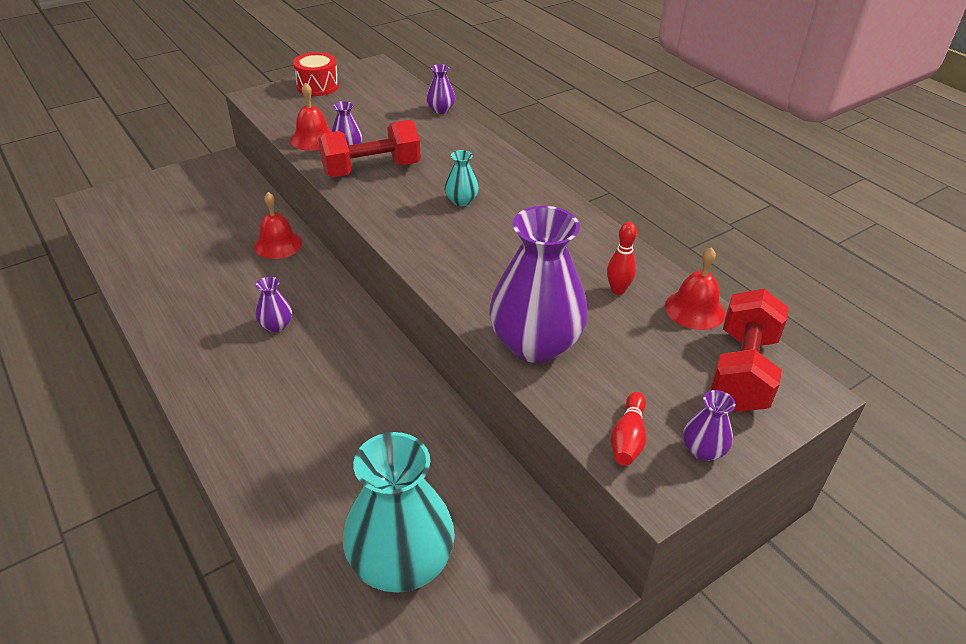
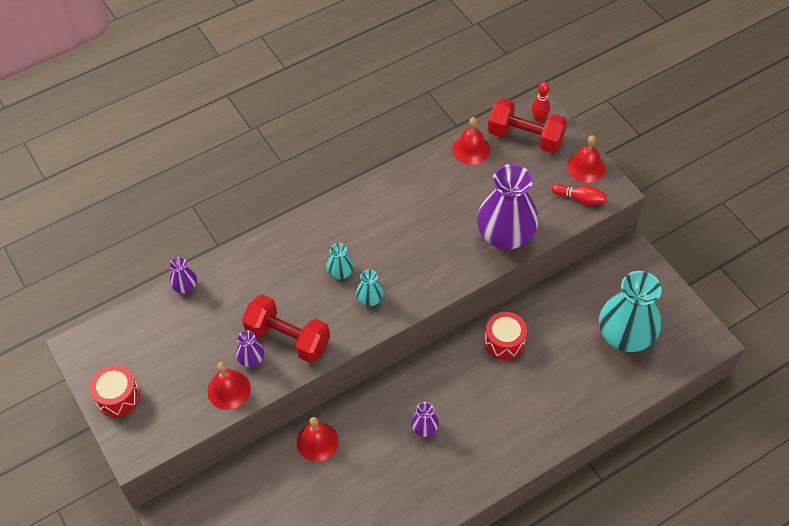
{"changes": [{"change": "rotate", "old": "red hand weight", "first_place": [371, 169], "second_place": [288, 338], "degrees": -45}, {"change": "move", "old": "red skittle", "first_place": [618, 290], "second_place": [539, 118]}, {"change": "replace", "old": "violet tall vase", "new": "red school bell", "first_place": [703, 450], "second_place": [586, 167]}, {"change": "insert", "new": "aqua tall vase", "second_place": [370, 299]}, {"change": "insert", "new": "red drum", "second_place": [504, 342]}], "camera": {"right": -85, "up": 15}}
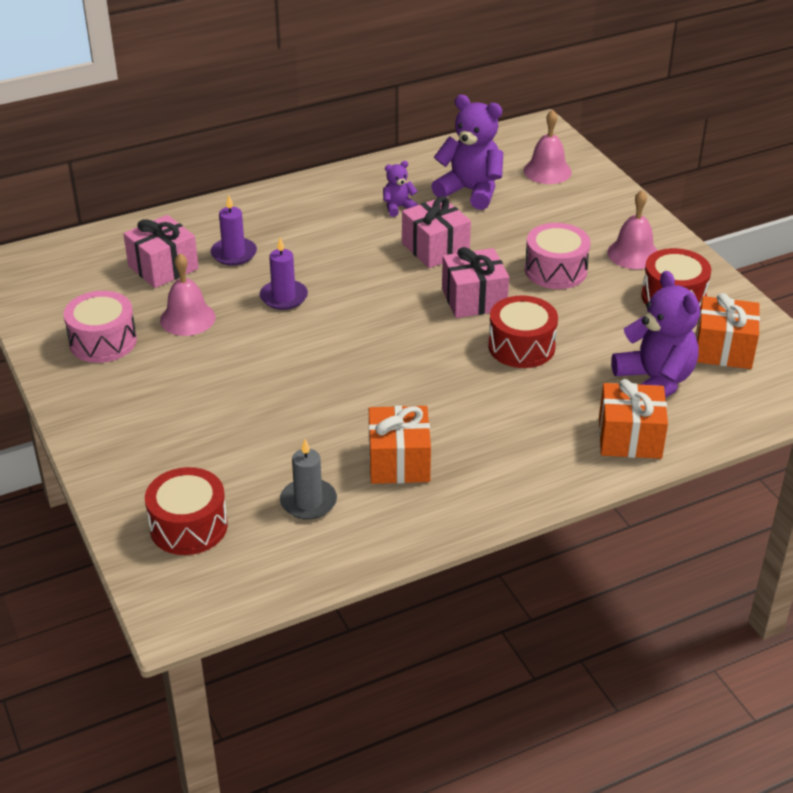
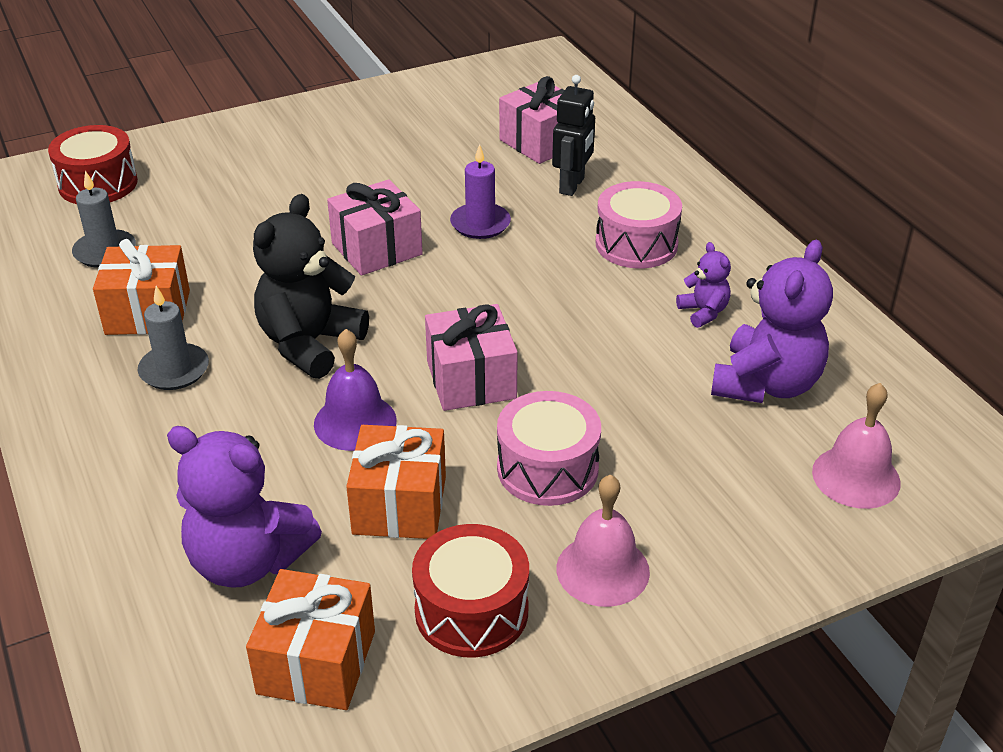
{"changes": [{"change": "replace", "old": "violet candle", "new": "jet-black robot", "first_place": [234, 254], "second_place": [572, 185]}, {"change": "move", "old": "rose-pink present", "first_place": [435, 248], "second_place": [377, 249]}, {"change": "delete", "old": "rose-pink school bell", "first_place": [187, 318]}, {"change": "rotate", "old": "violet stuffed bear", "first_place": [655, 382], "second_place": [248, 561], "degrees": 45}, {"change": "move", "old": "rose-pink drum", "first_place": [103, 341], "second_place": [636, 244]}, {"change": "replace", "old": "red drum", "new": "violet school bell", "first_place": [521, 346], "second_place": [355, 422]}, {"change": "move", "old": "orange-coloured present", "first_place": [629, 438], "second_place": [399, 505]}, {"change": "insert", "new": "jet-black stuffed bear", "second_place": [309, 344]}, {"change": "insert", "new": "ash-grey candle", "second_place": [174, 370]}], "camera": {"right": 90, "up": 0}}
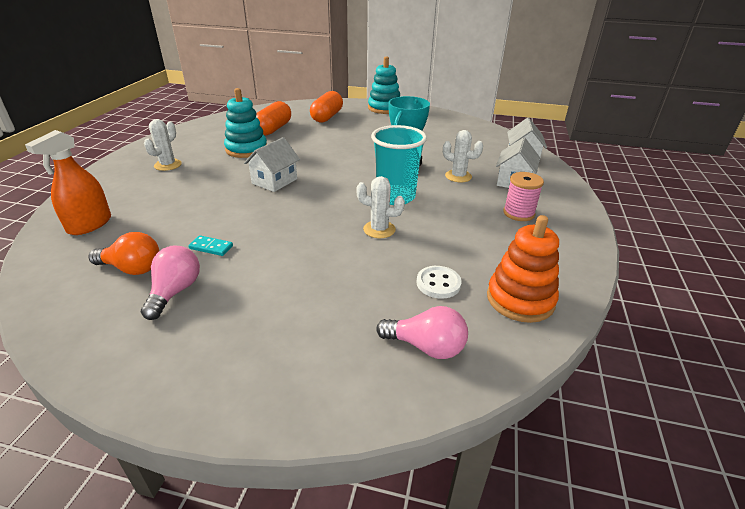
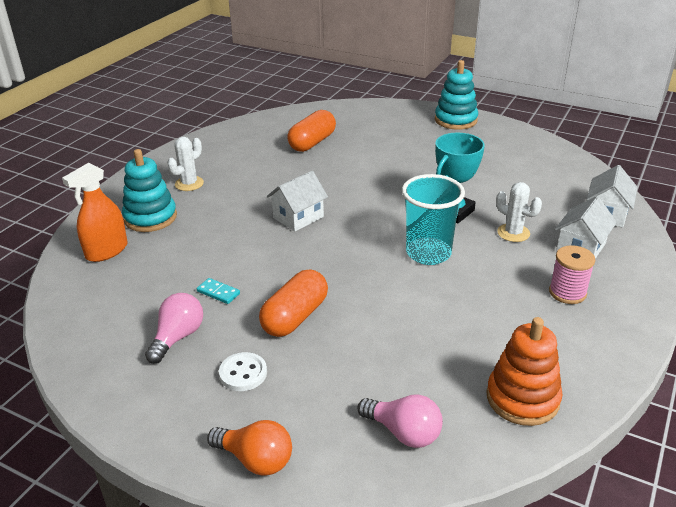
{"changes": [{"change": "move", "old": "aqua stacking toy", "first_place": [246, 149], "second_place": [150, 217]}, {"change": "move", "old": "orange-coloured pill", "first_place": [327, 117], "second_place": [295, 317]}, {"change": "delete", "old": "snow-white saguaro cactus", "first_place": [379, 229]}, {"change": "move", "old": "orange-coloured lightbulb", "first_place": [132, 268], "second_place": [255, 459]}, {"change": "move", "old": "snow-white sewing button", "first_place": [438, 283], "second_place": [243, 373]}], "camera": {"right": 15, "up": 0}}
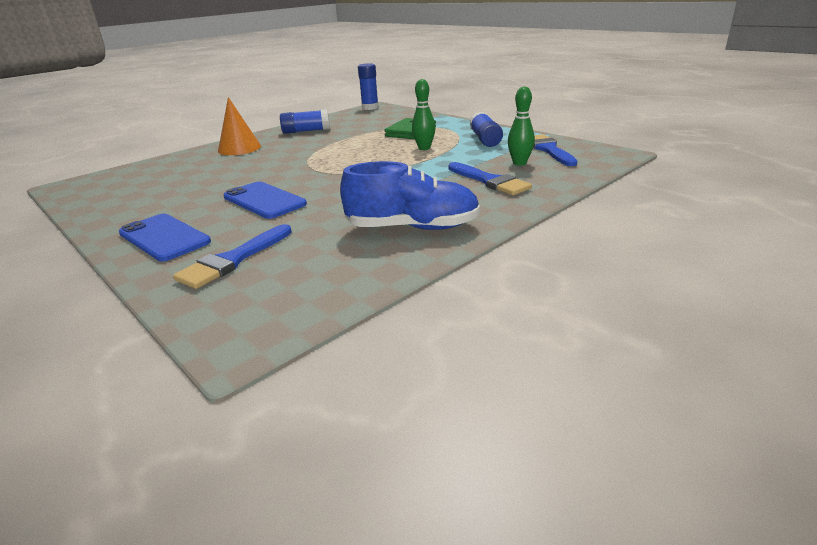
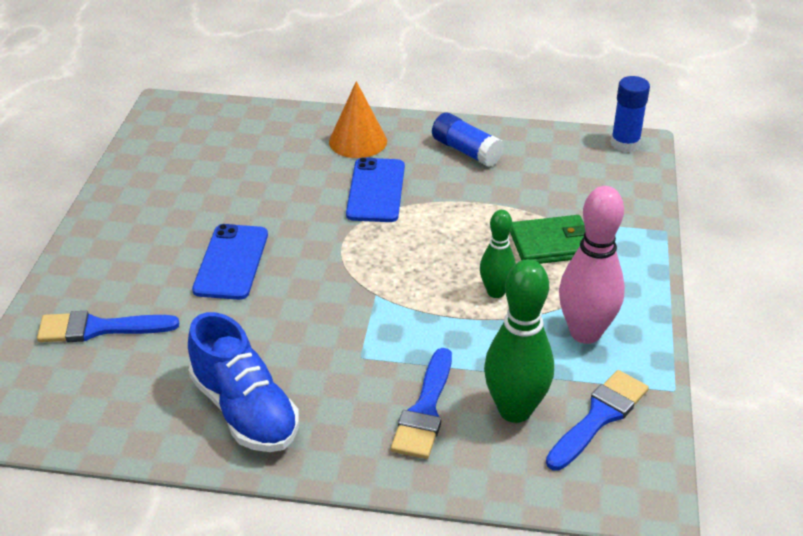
{"changes": [{"change": "resize", "old": "leaf-green skittle", "first_place": [519, 163], "second_place": [515, 410], "factor": 1.68}, {"change": "replace", "old": "blue glue", "new": "rose-pink skittle", "first_place": [485, 139], "second_place": [585, 333]}, {"change": "move", "old": "blue mobile phone", "first_place": [164, 237], "second_place": [376, 190]}], "camera": {"right": 50, "up": 10}}
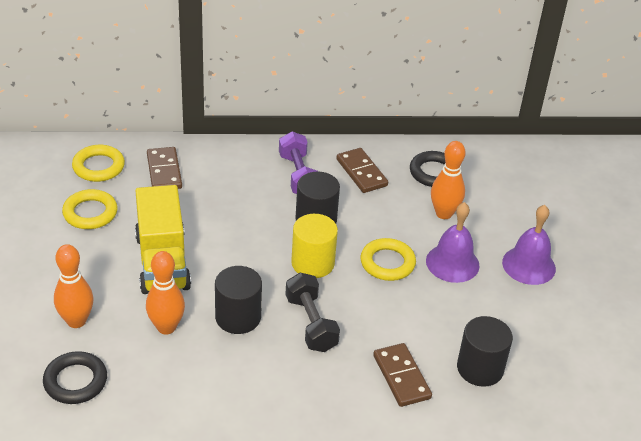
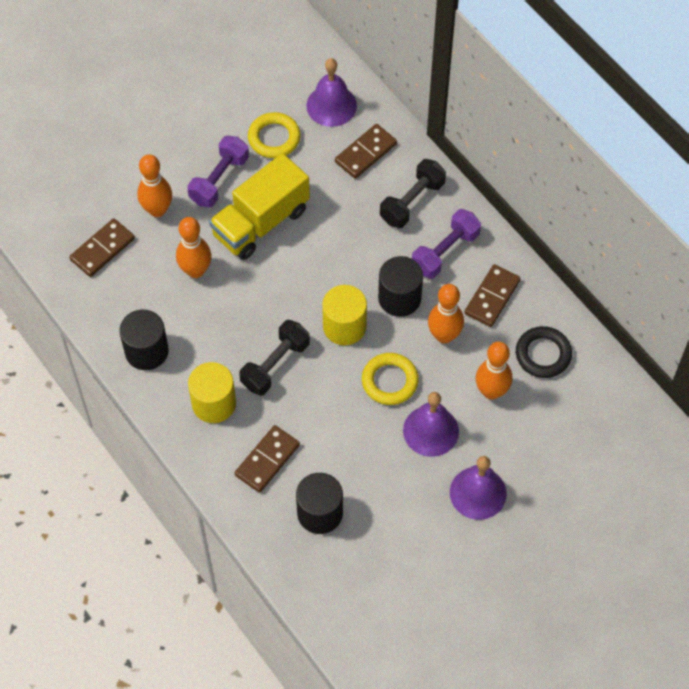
{"changes": [{"change": "replace", "old": "golden torus", "new": "violet school bell", "first_place": [98, 167], "second_place": [331, 105]}, {"change": "move", "old": "jet-black cylinder", "first_place": [238, 317], "second_place": [146, 351]}, {"change": "replace", "old": "jet-black torus", "new": "russet domino tile", "first_place": [75, 381], "second_place": [102, 249]}, {"change": "insert", "new": "violet hand weight", "second_place": [219, 180]}, {"change": "insert", "new": "jet-black hand weight", "second_place": [412, 202]}, {"change": "insert", "new": "orange-coloured skittle", "second_place": [444, 335]}, {"change": "insert", "new": "golden cylinder", "second_place": [214, 403]}], "camera": {"right": 60, "up": 20}}
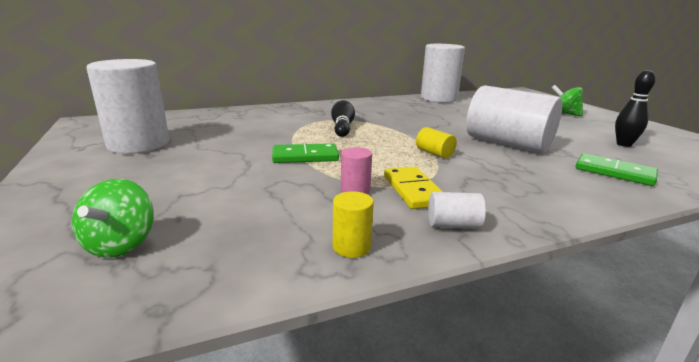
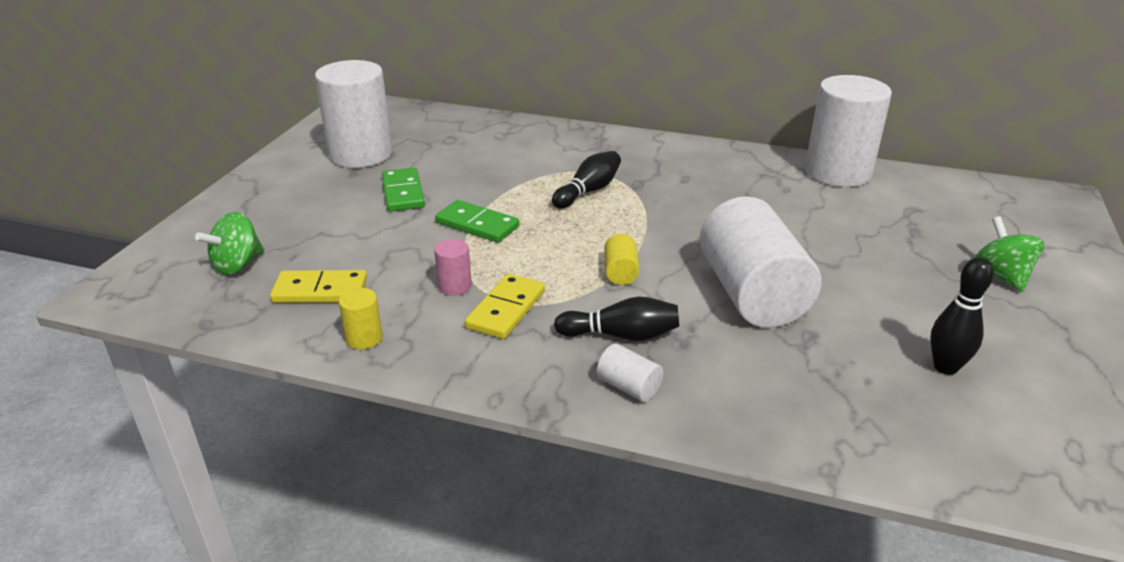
{"changes": [{"change": "move", "old": "leaf-green domino tile", "first_place": [614, 172], "second_place": [403, 193]}, {"change": "move", "old": "snow-white cylinder", "first_place": [453, 225], "second_place": [629, 387]}, {"change": "insert", "new": "golden domino tile", "second_place": [320, 291]}, {"change": "insert", "new": "jet-black skittle", "second_place": [621, 335]}], "camera": {"right": 40, "up": 10}}
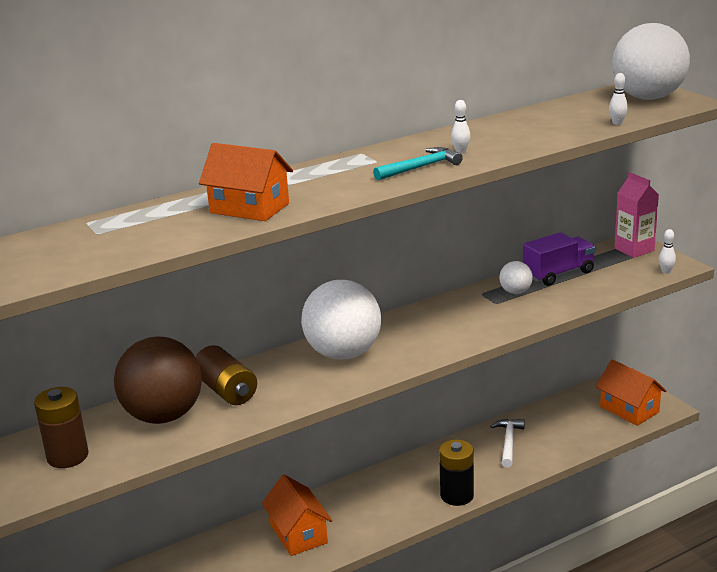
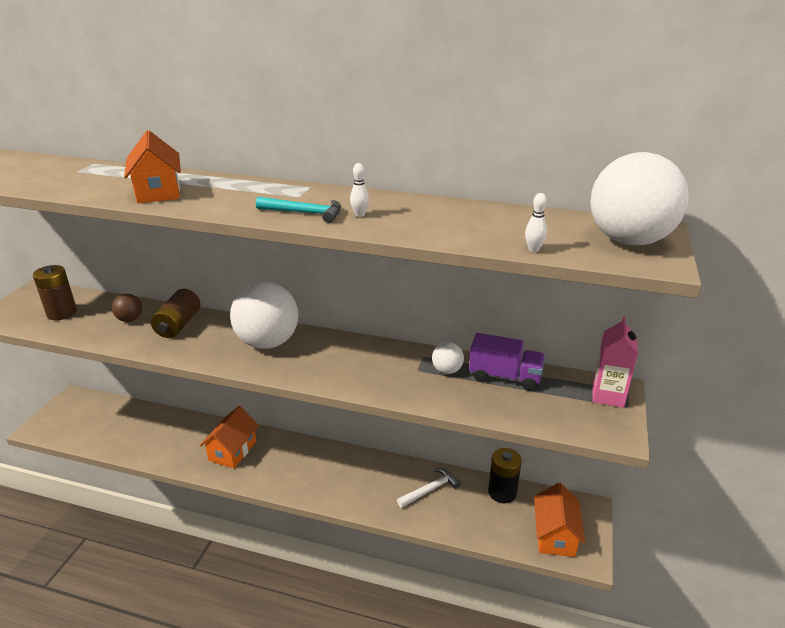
{"changes": [{"change": "delete", "old": "snow-white skittle", "first_place": [666, 272]}, {"change": "resize", "old": "russet play ball", "first_place": [163, 416], "second_place": [130, 319], "factor": 0.45}, {"change": "move", "old": "jet-black power cell", "first_place": [457, 495], "second_place": [502, 492]}], "camera": {"right": 45, "up": 5}}
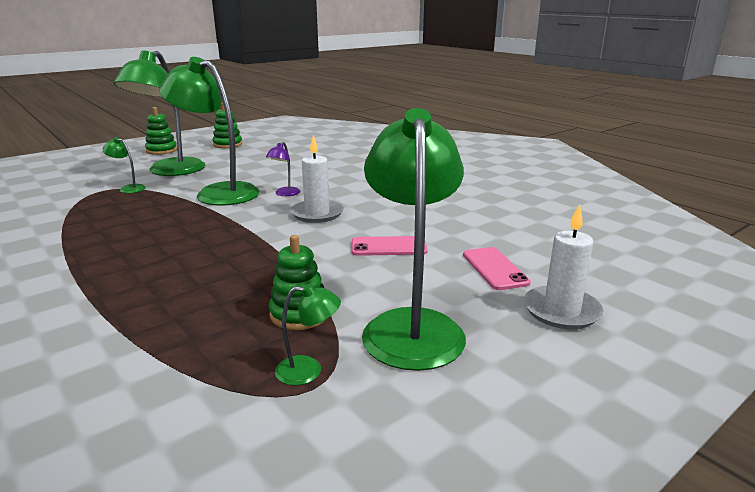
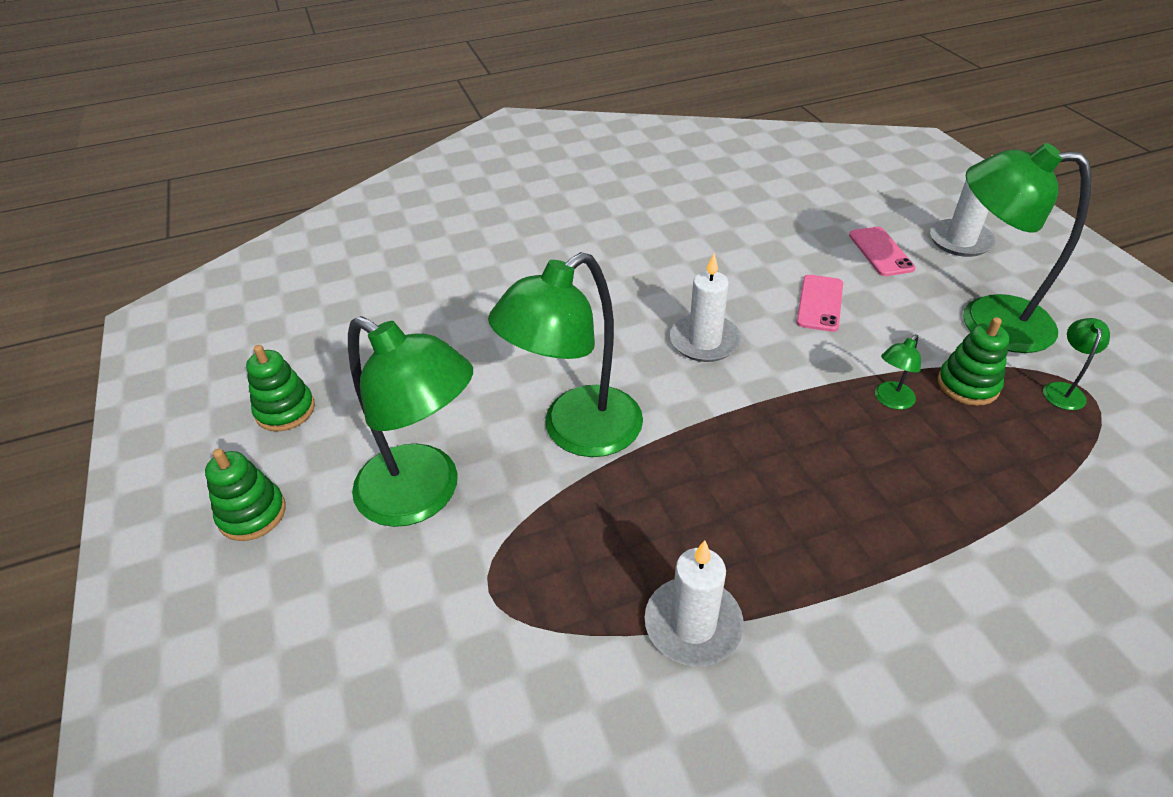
{"changes": [{"change": "move", "old": "leaf-green desk lamp", "first_place": [128, 188], "second_place": [890, 401]}, {"change": "delete", "old": "violet desk lamp", "first_place": [285, 194]}, {"change": "rotate", "old": "rose-pink mobile phone", "first_place": [494, 268], "second_place": [880, 252], "degrees": 75}, {"change": "insert", "new": "snow-white candle", "second_place": [693, 624]}], "camera": {"right": -70, "up": 20}}
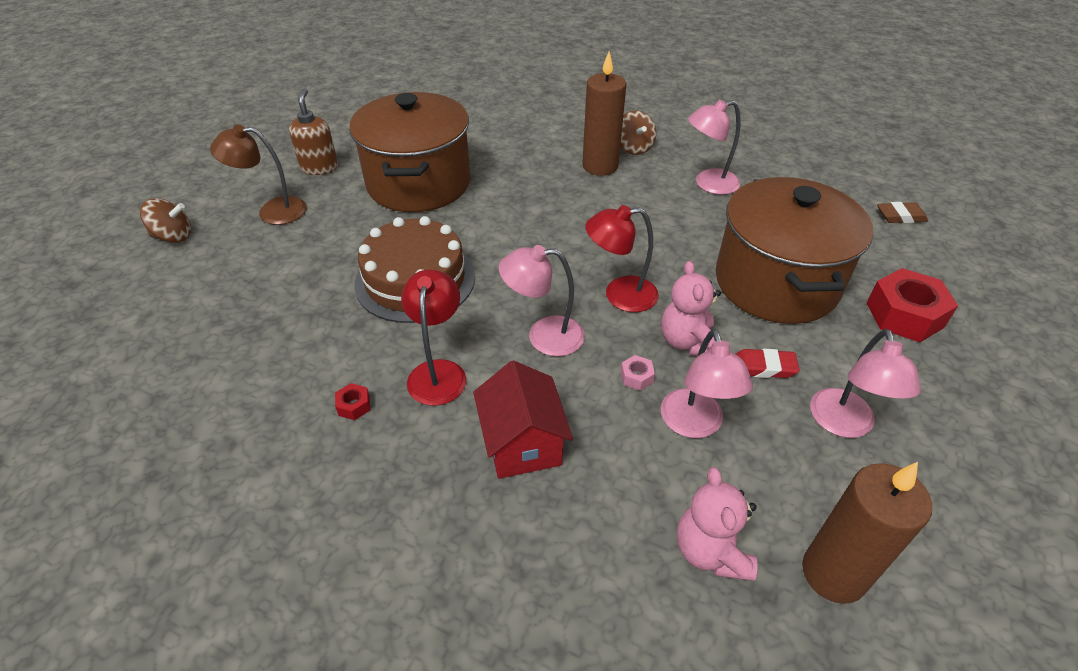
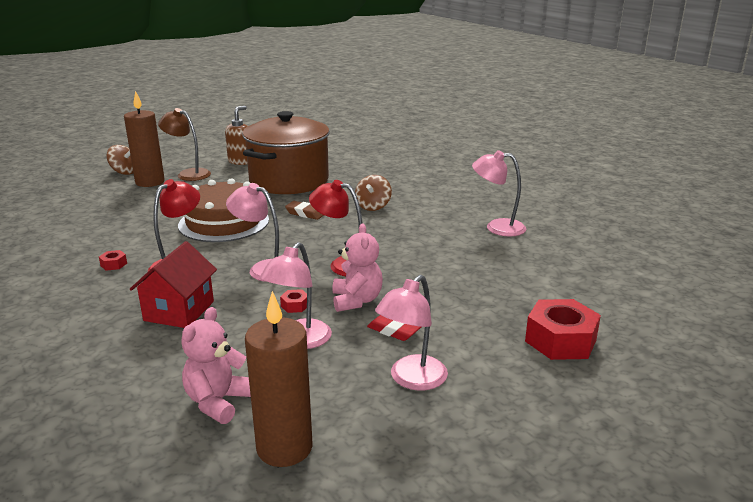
{"changes": [{"change": "move", "old": "russet candle", "first_place": [600, 166], "second_place": [150, 182]}, {"change": "move", "old": "russet toy top", "first_place": [634, 148], "second_place": [373, 206]}, {"change": "delete", "old": "russet pot", "first_place": [776, 283]}, {"change": "move", "old": "russet eraser", "first_place": [900, 216], "second_place": [305, 213]}, {"change": "rotate", "old": "rose-pink stuffed bear", "first_place": [688, 342], "second_place": [356, 300], "degrees": 150}, {"change": "recolor", "old": "rose-pink hexagon nut", "new": "red hexagon nut", "first_place": [636, 377], "second_place": [295, 305]}], "camera": {"right": 30, "up": -20}}
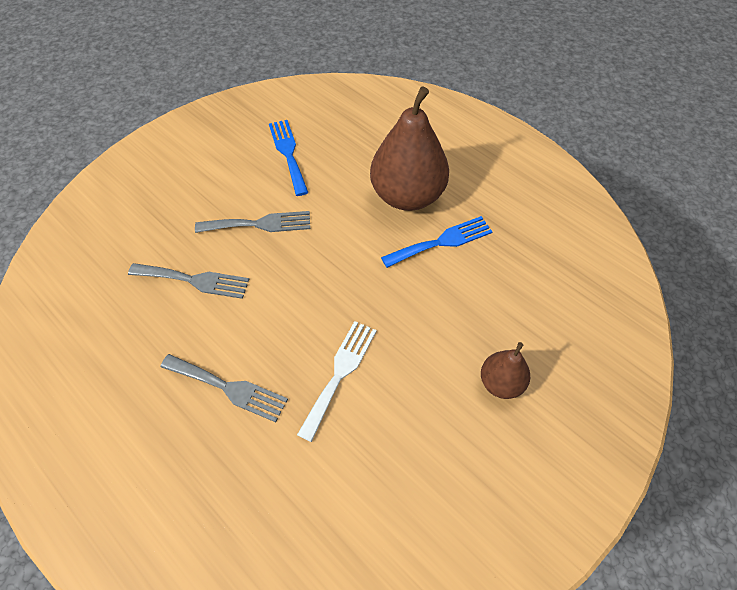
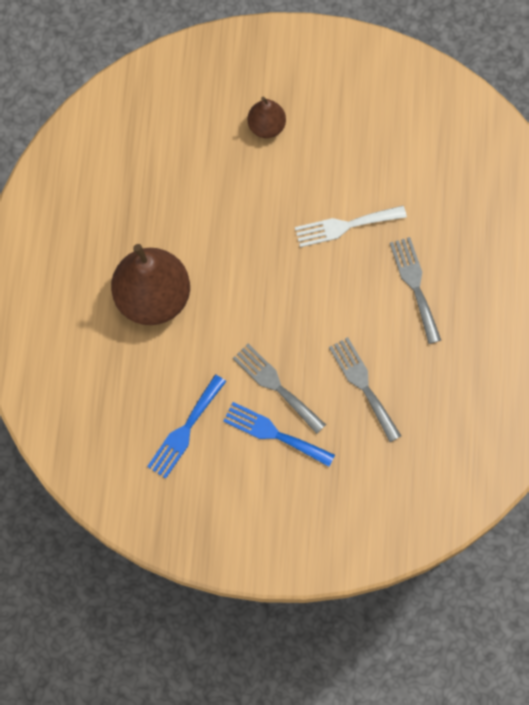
{"changes": [{"change": "move", "old": "blue dinner fork", "first_place": [442, 242], "second_place": [274, 433]}], "camera": {"right": -130, "up": 15}}
